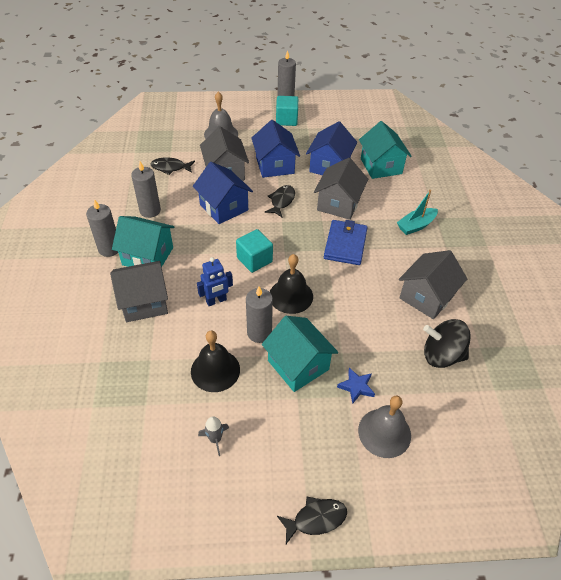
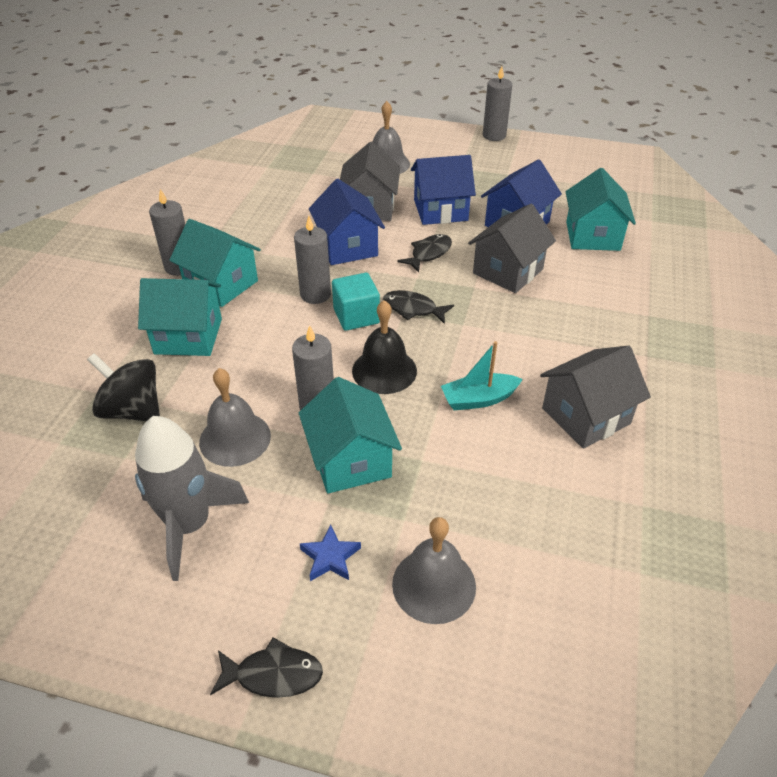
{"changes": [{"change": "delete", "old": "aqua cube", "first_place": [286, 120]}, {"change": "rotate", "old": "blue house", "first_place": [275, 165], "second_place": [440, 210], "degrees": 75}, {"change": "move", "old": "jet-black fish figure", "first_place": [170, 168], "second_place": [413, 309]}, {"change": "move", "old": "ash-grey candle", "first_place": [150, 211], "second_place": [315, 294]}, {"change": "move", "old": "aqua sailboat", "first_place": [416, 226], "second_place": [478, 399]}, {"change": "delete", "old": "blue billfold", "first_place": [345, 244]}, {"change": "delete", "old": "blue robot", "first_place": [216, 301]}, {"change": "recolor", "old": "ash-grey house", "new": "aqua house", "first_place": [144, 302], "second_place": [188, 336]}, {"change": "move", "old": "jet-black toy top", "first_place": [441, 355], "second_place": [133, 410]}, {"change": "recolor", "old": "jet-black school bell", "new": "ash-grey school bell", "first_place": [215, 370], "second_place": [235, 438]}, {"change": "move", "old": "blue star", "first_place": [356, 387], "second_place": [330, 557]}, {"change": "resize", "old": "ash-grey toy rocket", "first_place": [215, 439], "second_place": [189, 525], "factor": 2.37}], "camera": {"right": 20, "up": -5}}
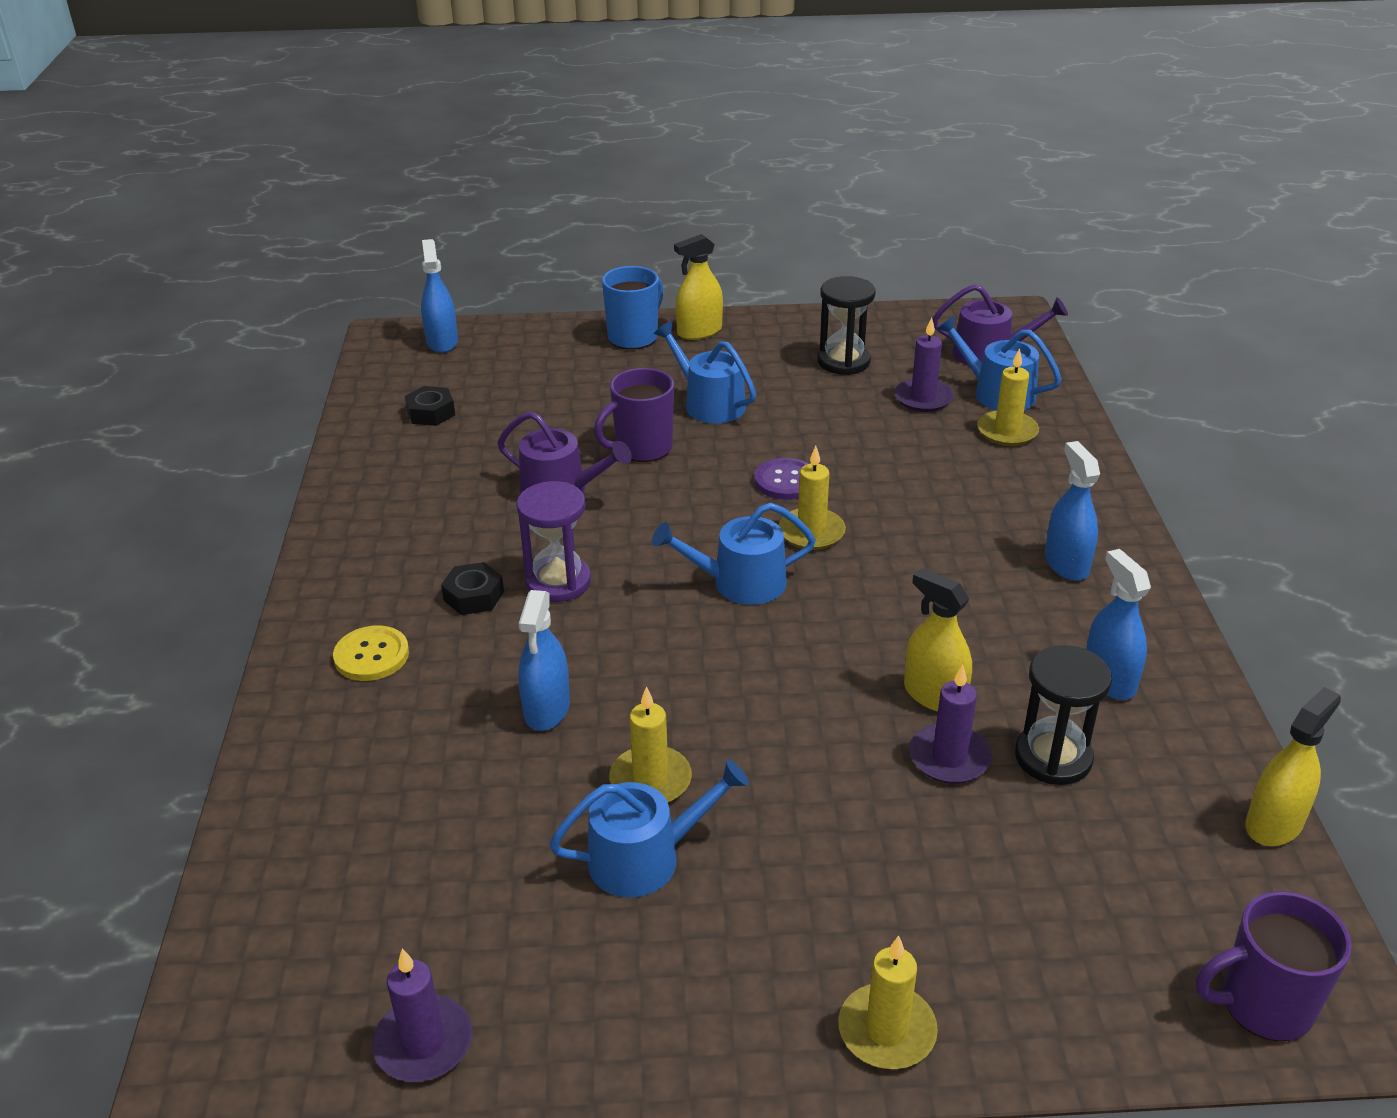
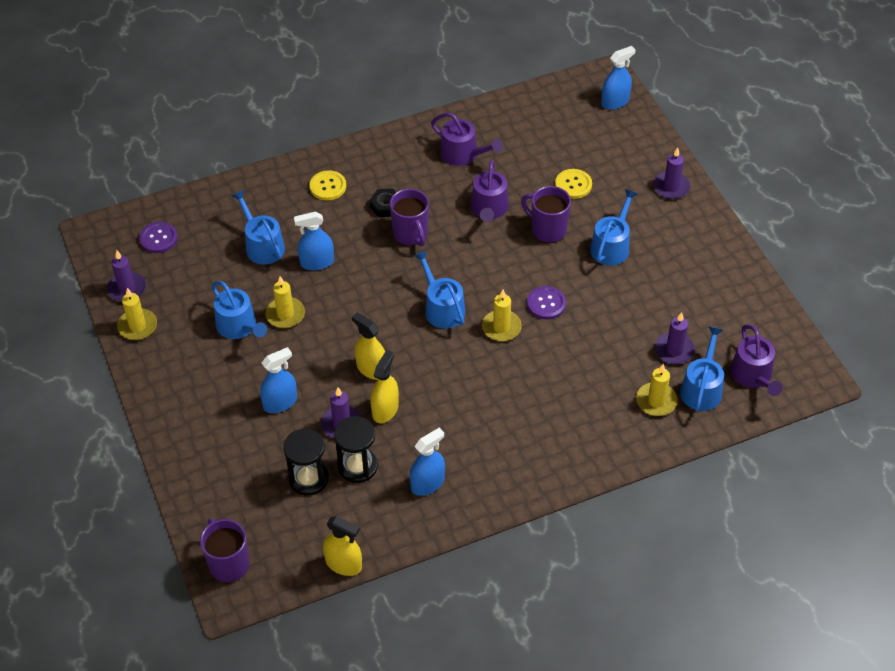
{"changes": [{"change": "move", "old": "golden sprayer", "first_place": [699, 331], "second_place": [371, 369]}, {"change": "replace", "old": "blue mug", "new": "violet candle", "first_place": [634, 337], "second_place": [671, 187]}, {"change": "move", "old": "jet-black hourglass", "first_place": [843, 361], "second_place": [308, 479]}, {"change": "delete", "old": "jet-black hexagon nut", "first_place": [431, 413]}, {"change": "move", "old": "blue sprayer", "first_place": [1066, 563], "second_place": [280, 402]}, {"change": "replace", "old": "violet hourglass", "new": "violet mug", "first_place": [558, 582], "second_place": [411, 234]}, {"change": "move", "old": "golden candle", "first_place": [887, 1030], "second_place": [137, 326]}, {"change": "insert", "new": "violet watering pot", "second_place": [463, 154]}, {"change": "insert", "new": "golden sewing button", "second_place": [573, 185]}, {"change": "insert", "new": "blue watering pot", "second_place": [262, 245]}, {"change": "insert", "new": "violet sewing button", "second_place": [158, 238]}], "camera": {"right": 70, "up": 15}}
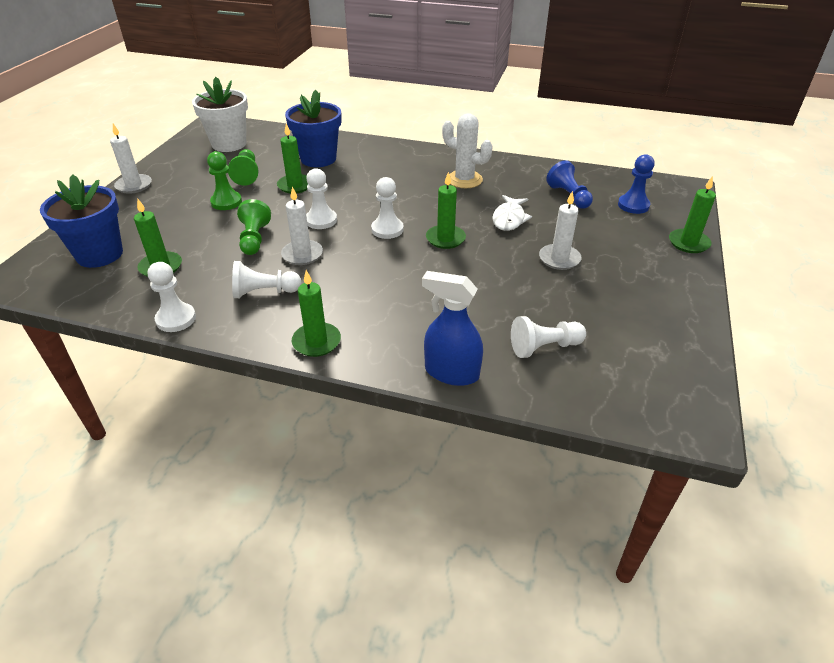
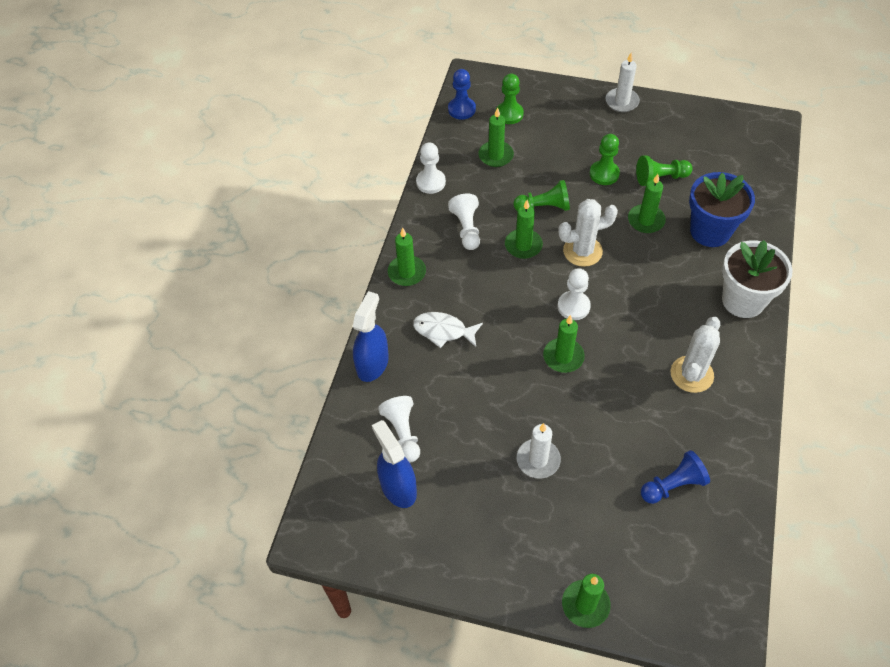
{"changes": [{"change": "move", "old": "snow-white flower pot", "first_place": [229, 144], "second_place": [743, 300]}, {"change": "move", "old": "blue game pawn", "first_place": [633, 205], "second_place": [461, 109]}, {"change": "replace", "old": "snow-white game pawn", "new": "snow-white saguaro cactus", "first_place": [321, 220], "second_place": [582, 251]}, {"change": "replace", "old": "blue flower pot", "new": "leaf-green game pawn", "first_place": [99, 254], "second_place": [509, 114]}, {"change": "recolor", "old": "snow-white candle", "new": "leaf-green candle", "first_place": [302, 254], "second_place": [523, 245]}, {"change": "move", "old": "snow-white fish figure", "first_place": [509, 219], "second_place": [443, 331]}, {"change": "insert", "new": "blue sprayer", "second_place": [398, 487]}], "camera": {"right": 90, "up": 15}}
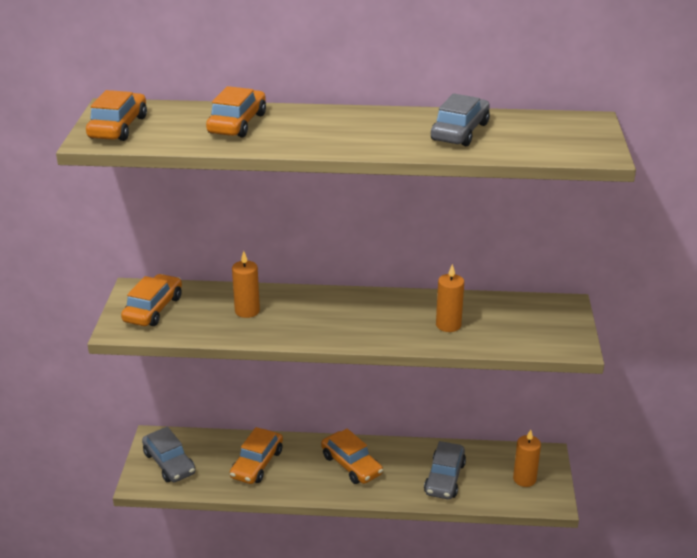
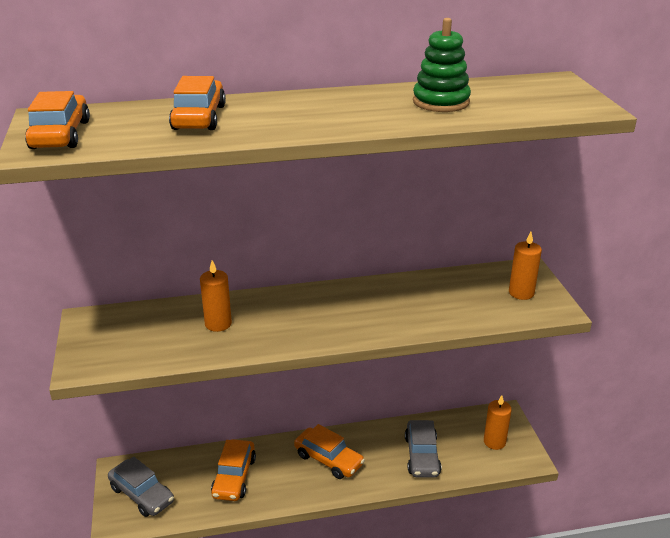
{"changes": [{"change": "replace", "old": "ash-grey car", "new": "leaf-green stacking toy", "first_place": [460, 132], "second_place": [441, 102]}, {"change": "move", "old": "orange-coloured candle", "first_place": [448, 325], "second_place": [521, 293]}, {"change": "delete", "old": "orange-coloured car", "first_place": [153, 309]}], "camera": {"right": -15, "up": 0}}
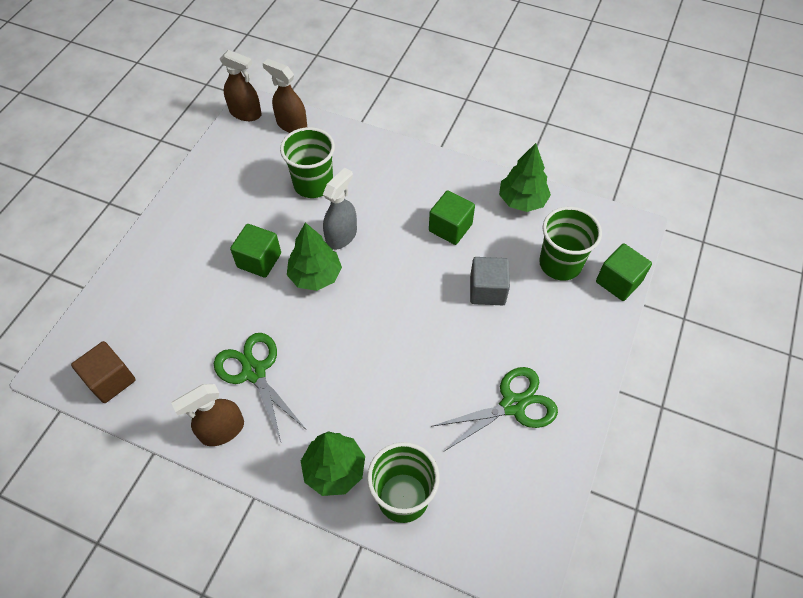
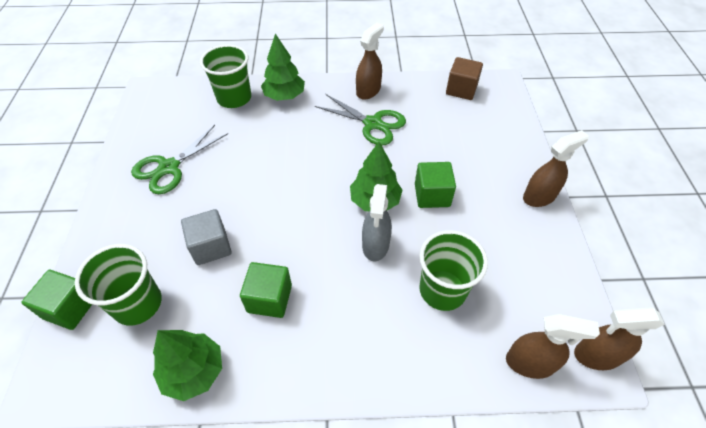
{"changes": [{"change": "insert", "new": "russet sprayer", "second_place": [539, 196]}], "camera": {"right": 155, "up": -5}}
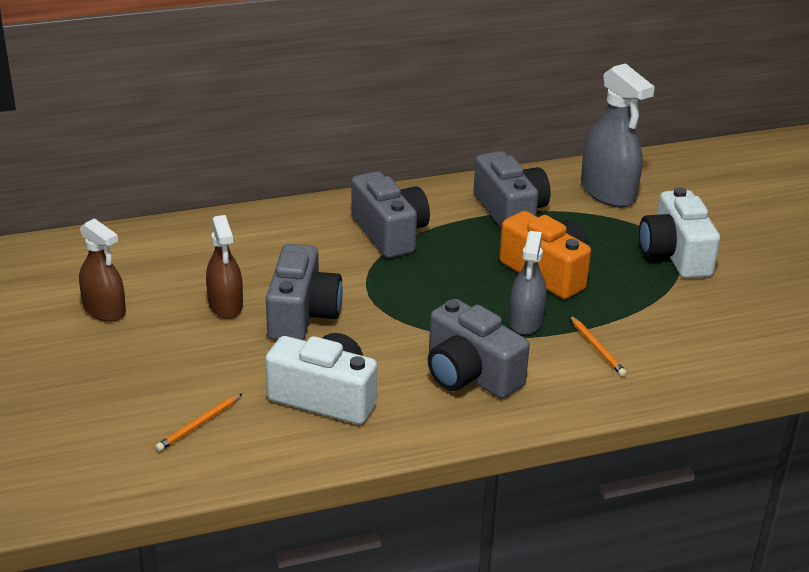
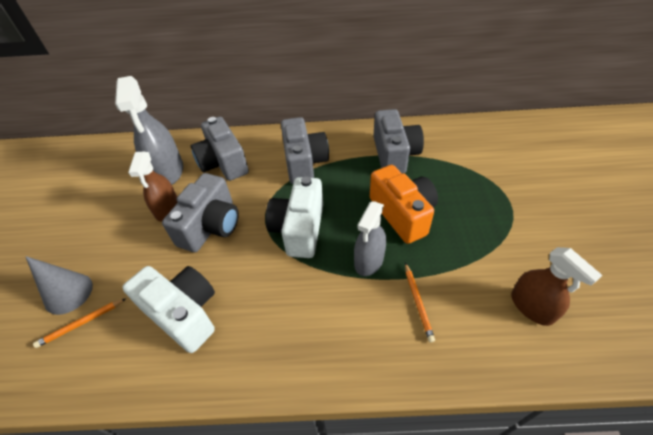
{"changes": [{"change": "move", "old": "ash-grey sprayer", "first_place": [608, 192], "second_place": [168, 171]}, {"change": "move", "old": "snow-white camera", "first_place": [675, 255], "second_place": [299, 229]}, {"change": "move", "old": "russet sprayer", "first_place": [104, 310], "second_place": [531, 307]}, {"change": "move", "old": "ash-grey camera", "first_place": [470, 374], "second_place": [223, 163]}, {"change": "insert", "new": "ash-grey cone shape", "second_place": [68, 293]}], "camera": {"right": 20, "up": 15}}
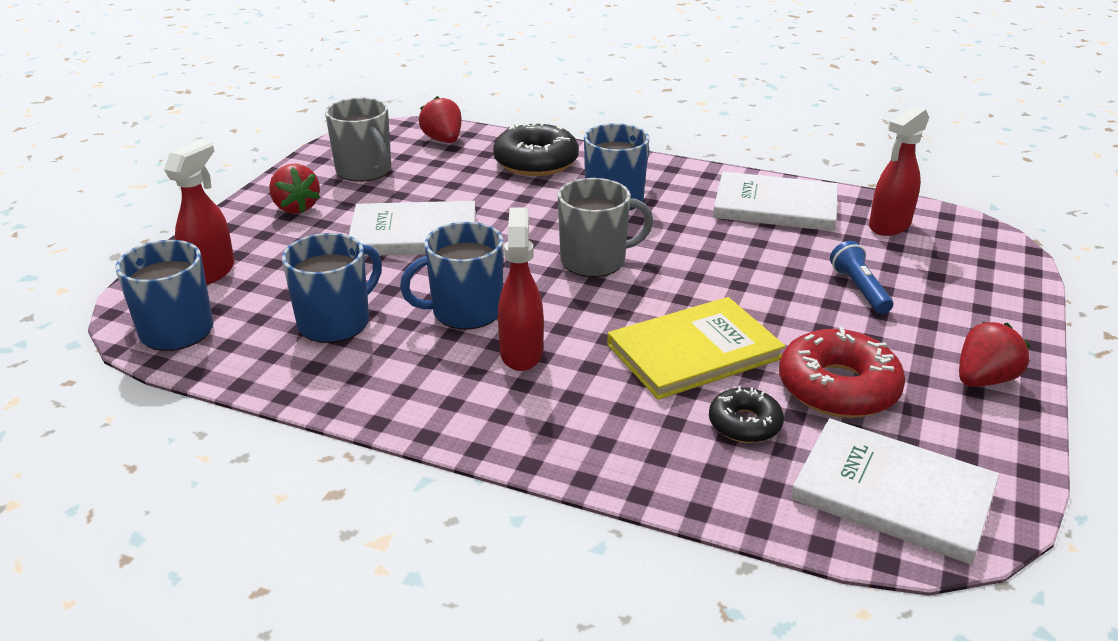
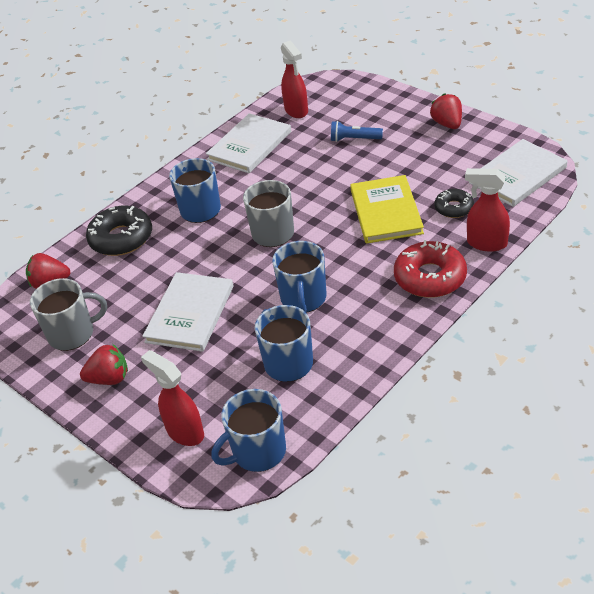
{"changes": [{"change": "move", "old": "red sprayer", "first_place": [521, 353], "second_place": [486, 243]}, {"change": "move", "old": "red glazed donut", "first_place": [838, 387], "second_place": [430, 277]}], "camera": {"right": -65, "up": 10}}
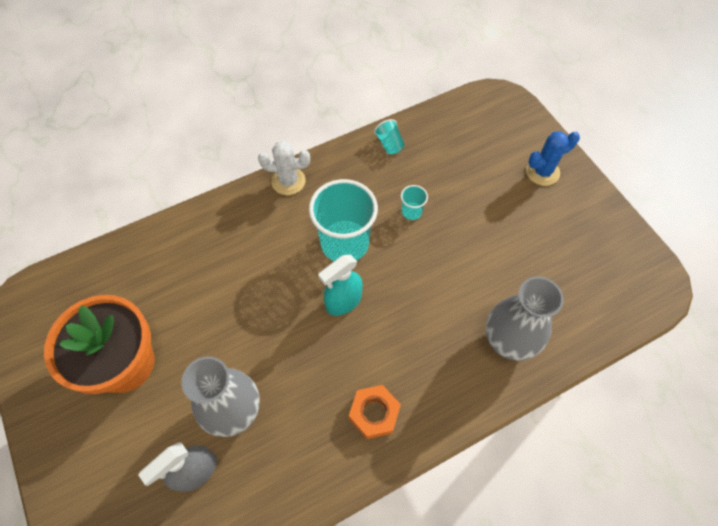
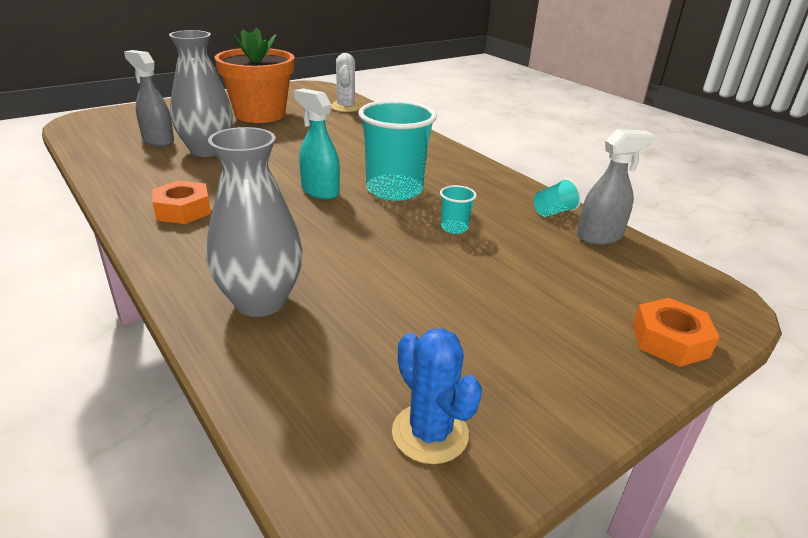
{"changes": [{"change": "move", "old": "blue saguaro cactus", "first_place": [542, 172], "second_place": [430, 433]}, {"change": "move", "old": "snow-white saguaro cactus", "first_place": [288, 181], "second_place": [345, 107]}, {"change": "insert", "new": "ash-grey sprayer", "second_place": [599, 236]}, {"change": "insert", "new": "orange-coloured hexagon nut", "second_place": [670, 340]}], "camera": {"right": 80, "up": -30}}
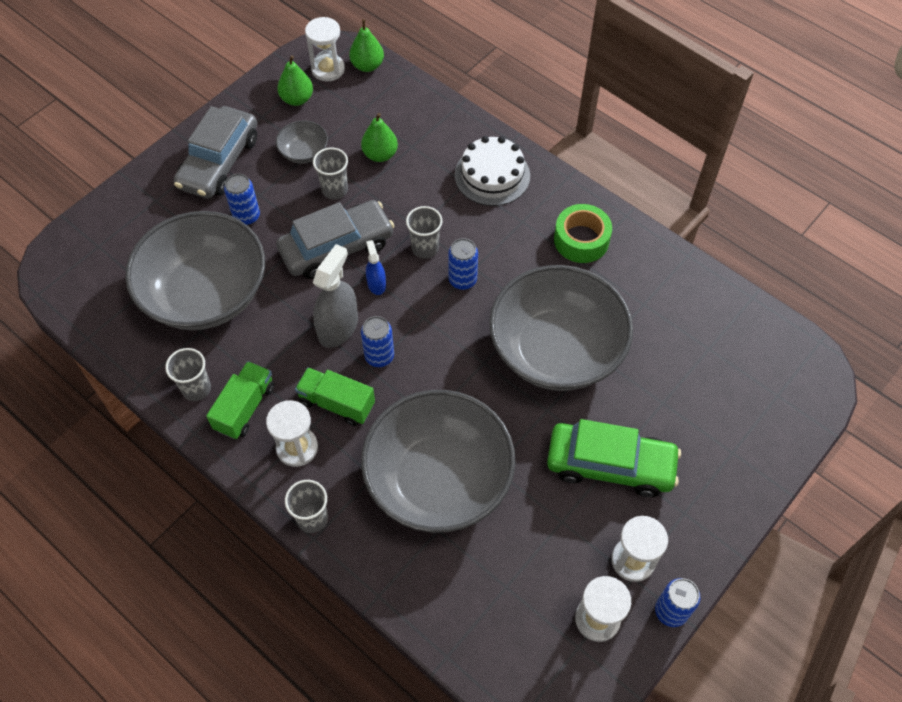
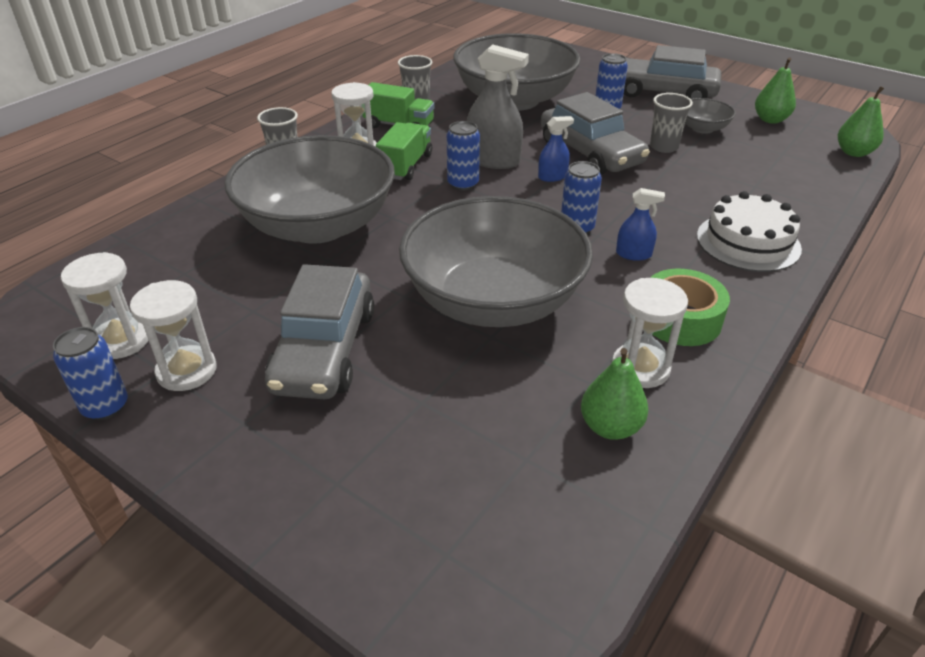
{"changes": [{"change": "move", "old": "snow-white hourglass", "first_place": [328, 69], "second_place": [640, 368]}, {"change": "move", "old": "leaf-green pear fruit", "first_place": [380, 155], "second_place": [610, 427]}, {"change": "delete", "old": "ash-grey cup", "first_place": [425, 248]}, {"change": "recolor", "old": "leaf-green car", "new": "ash-grey car", "first_place": [610, 465], "second_place": [324, 350]}, {"change": "insert", "new": "blue sprayer", "second_place": [633, 254]}], "camera": {"right": 85, "up": -20}}
